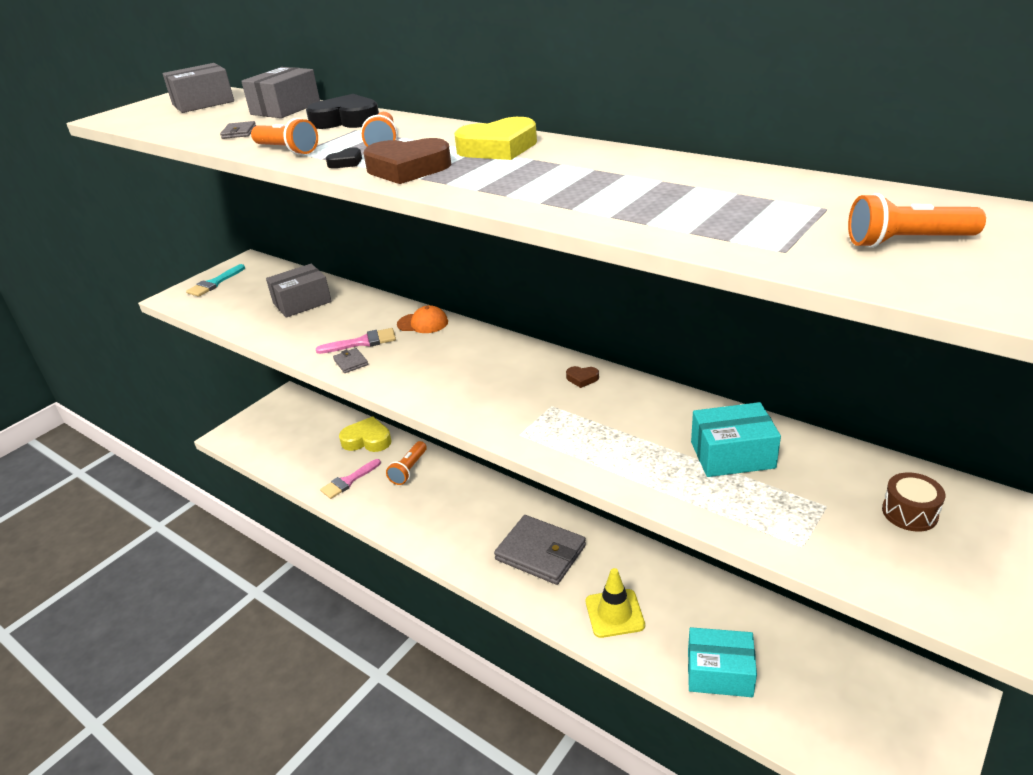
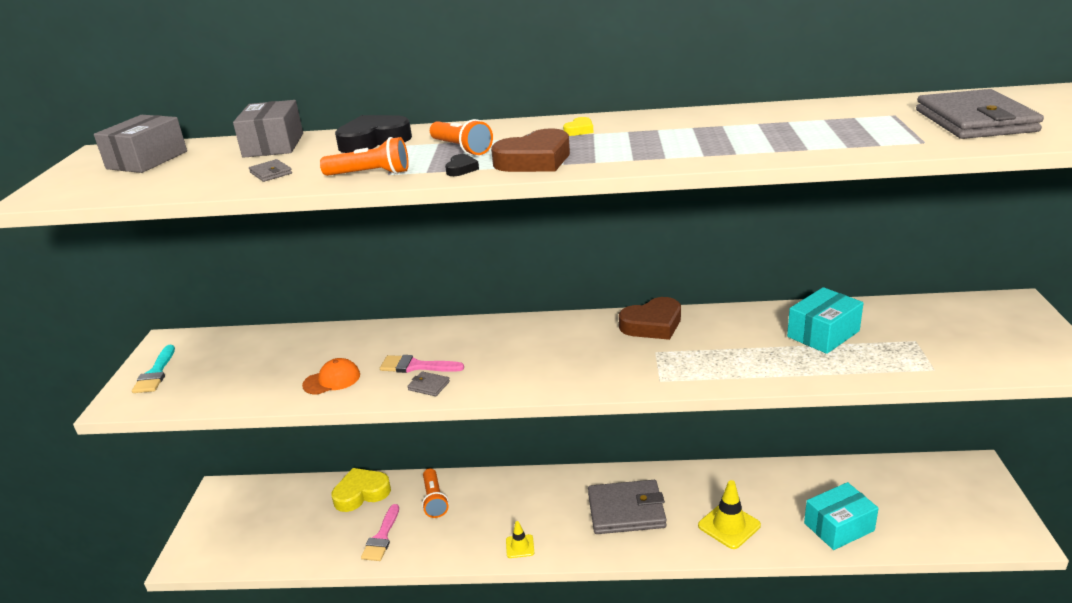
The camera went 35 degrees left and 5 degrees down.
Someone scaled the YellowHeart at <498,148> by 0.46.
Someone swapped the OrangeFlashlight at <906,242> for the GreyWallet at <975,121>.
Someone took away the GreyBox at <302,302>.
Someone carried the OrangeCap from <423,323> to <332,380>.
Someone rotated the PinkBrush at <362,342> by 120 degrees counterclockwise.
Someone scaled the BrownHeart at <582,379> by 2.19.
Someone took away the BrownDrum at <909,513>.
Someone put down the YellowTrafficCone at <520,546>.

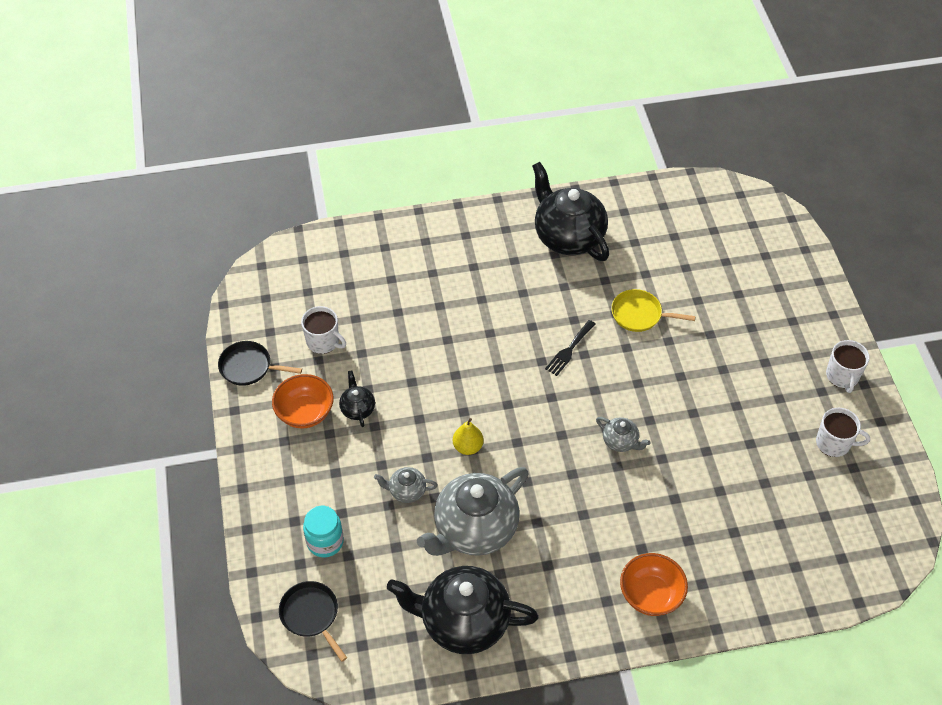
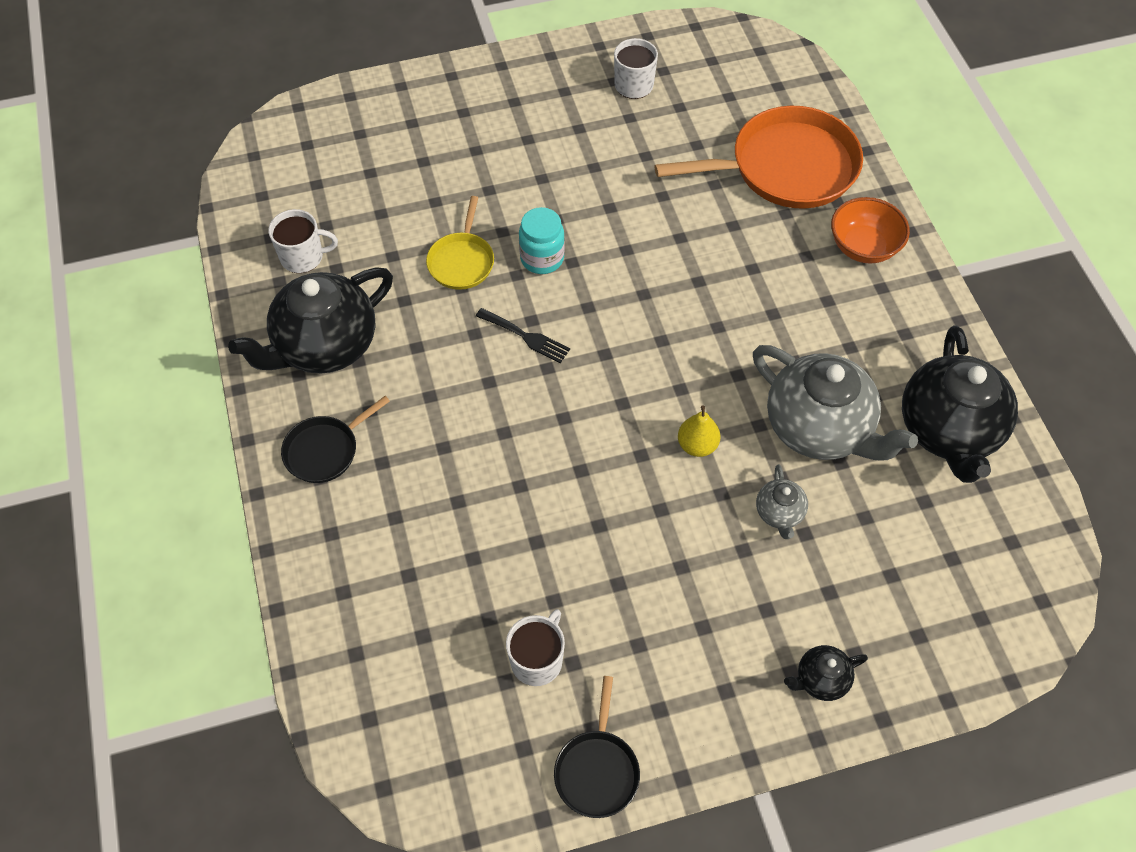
The camera went 95 degrees left and 5 degrees up.
Someone carried the WhiteMug from <842,376> to <303,257>.
Someone carried the BlackTeapot from <357,409> to <820,679>.
Someone took away the OrangeBowl at <305,413>.
Someone took away the GreyTeapot at <620,441>.
Someone carried the TurquoiseJar from <325,542> to <542,258>.
Someone carried the BlackPan from <311,615> to <325,450>.
Someone put down the OrangePan at <786,168>.

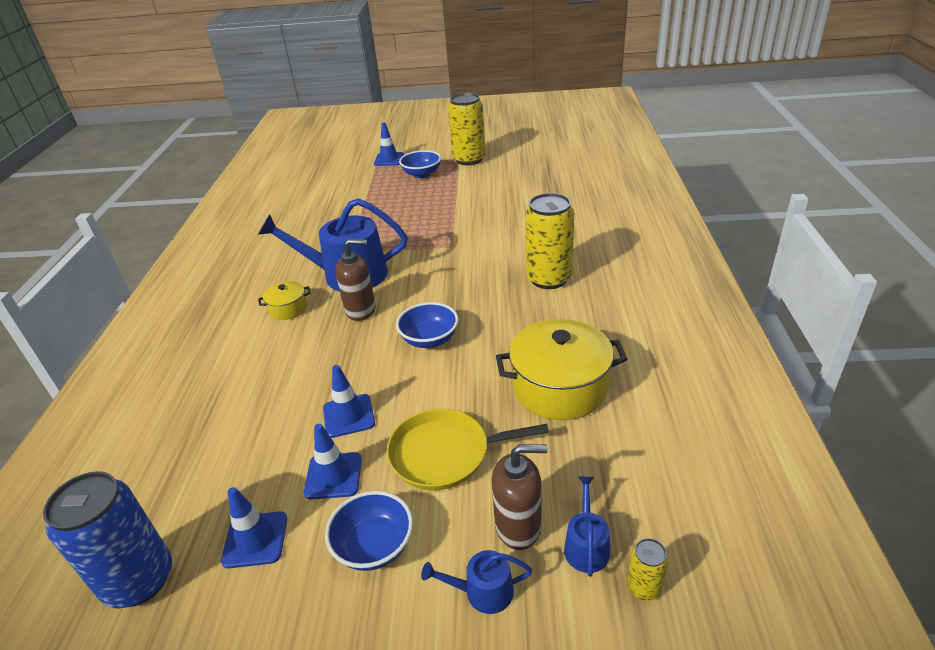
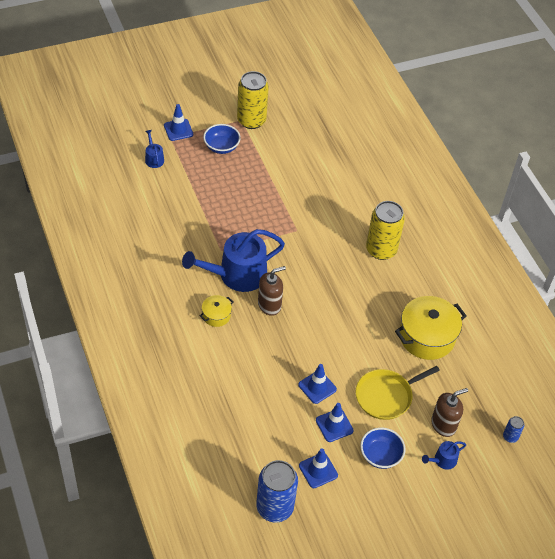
The camera went 30 degrees left and 15 degrees up.
Someone took away the BlueBowl at <429,339>.
Someone carried the BlueWateringCan from <586,545> to <154,158>.
Someone repainted the YellowCan at <644,587>, which became the BlueCan at <510,437>.

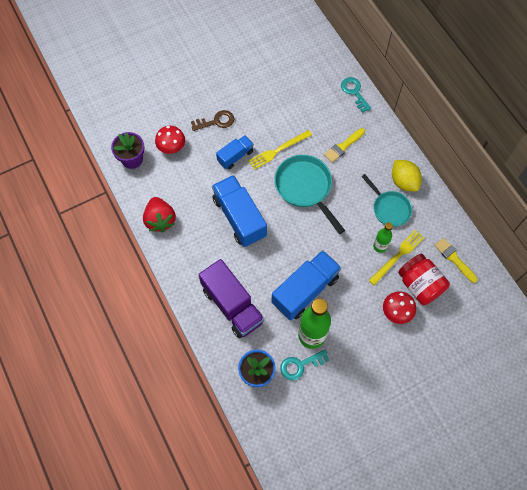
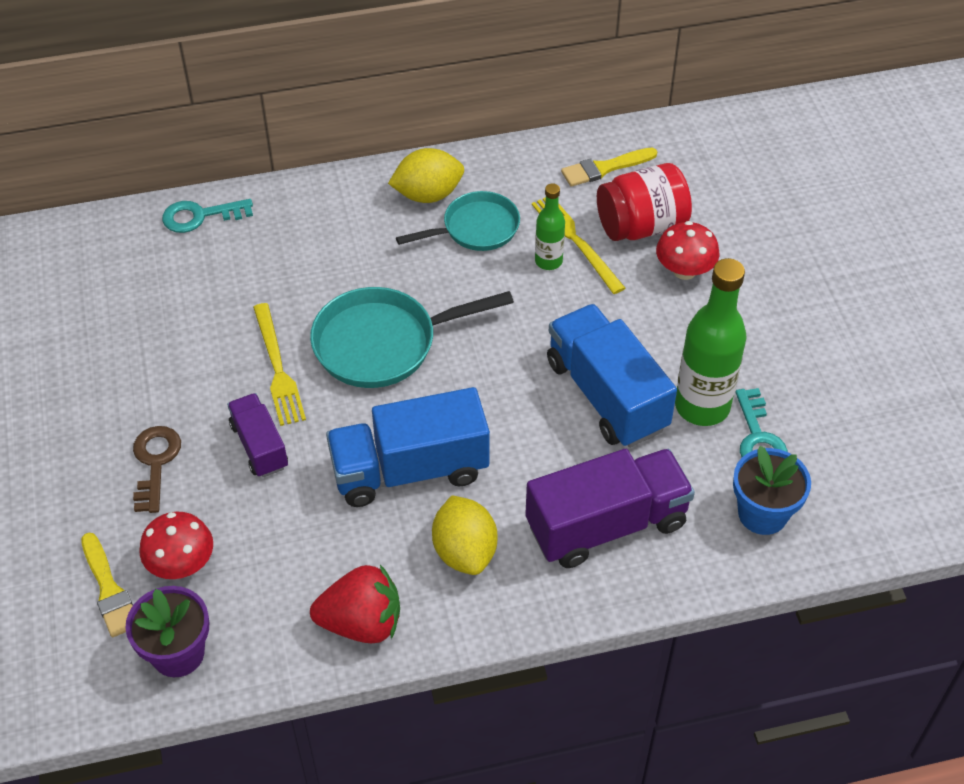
The camera went 75 degrees left and 15 degrees down.
Someone carried the YellowBrush from <343,146> to <109,590>.
Someone repainted the BlueTruck at <235,156>, which became the PurpleTruck at <259,446>.
Someone put down the YellowLemon at <464,551>.

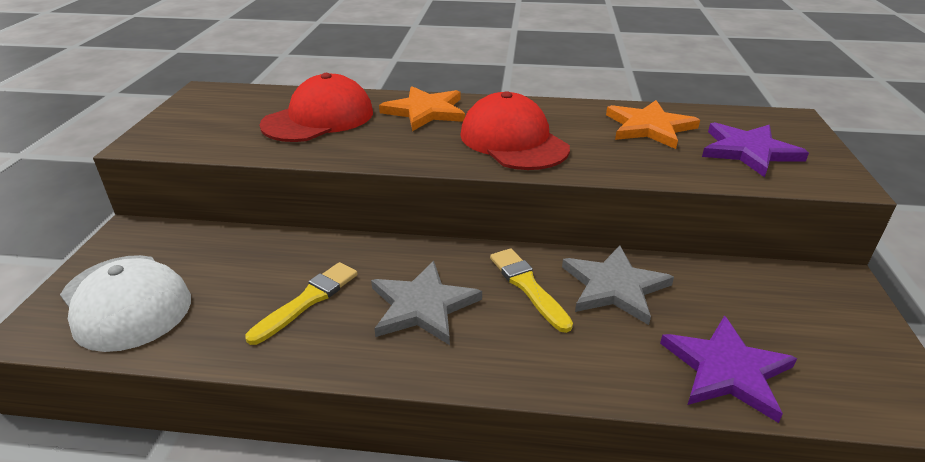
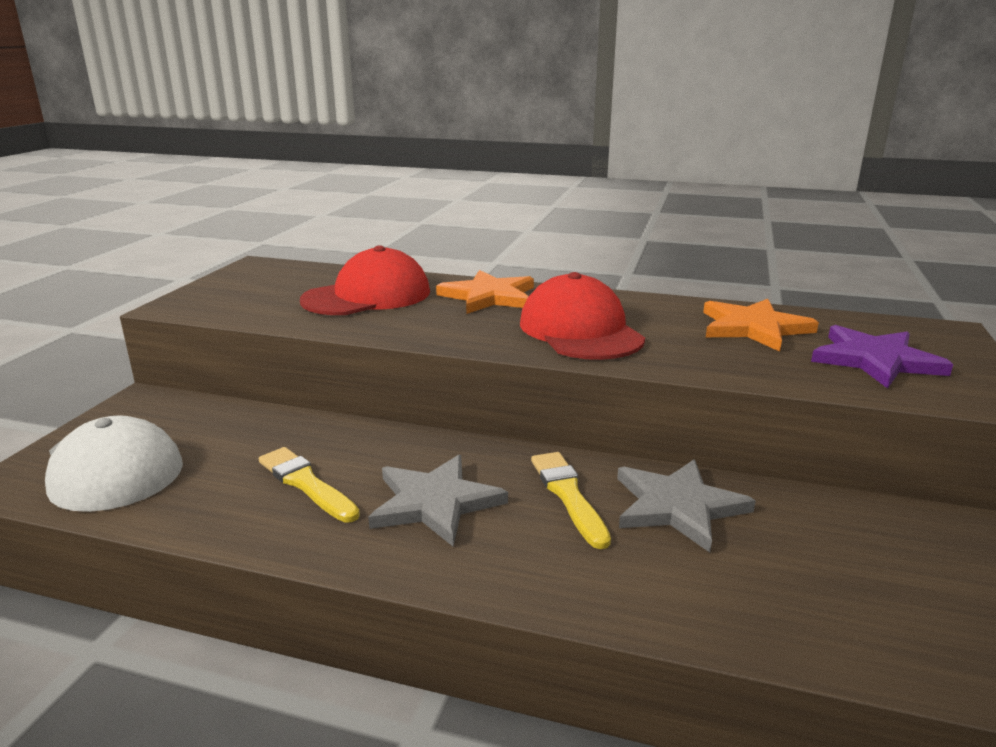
The camera went 10 degrees right and 10 degrees down.
Someone rotated the YellowBrush at <307,300> by 90 degrees counterclockwise.
Someone took away the PurpleStar at <727,370>.

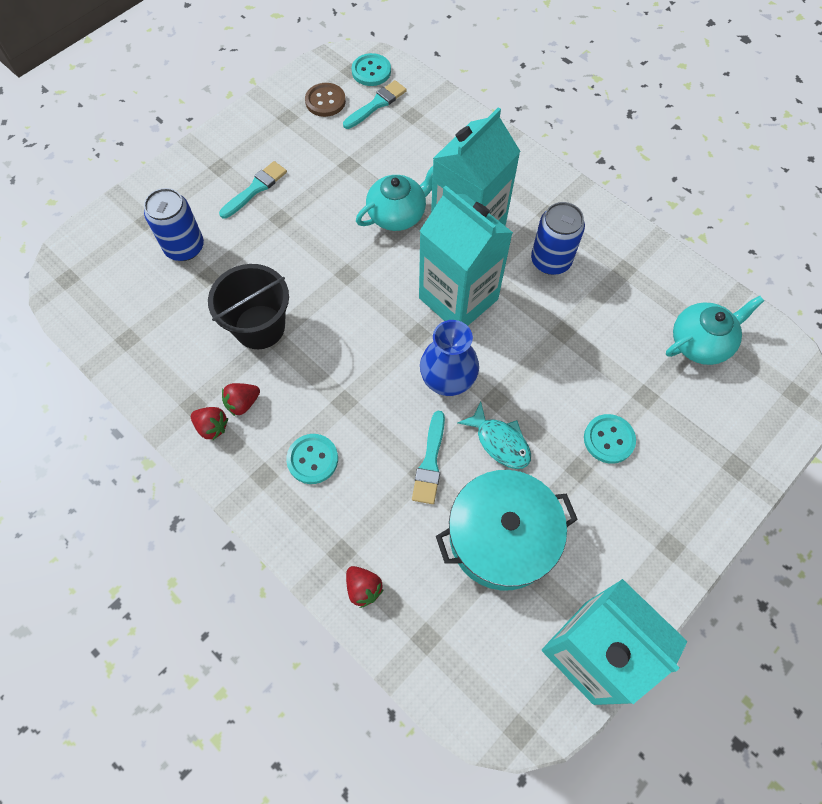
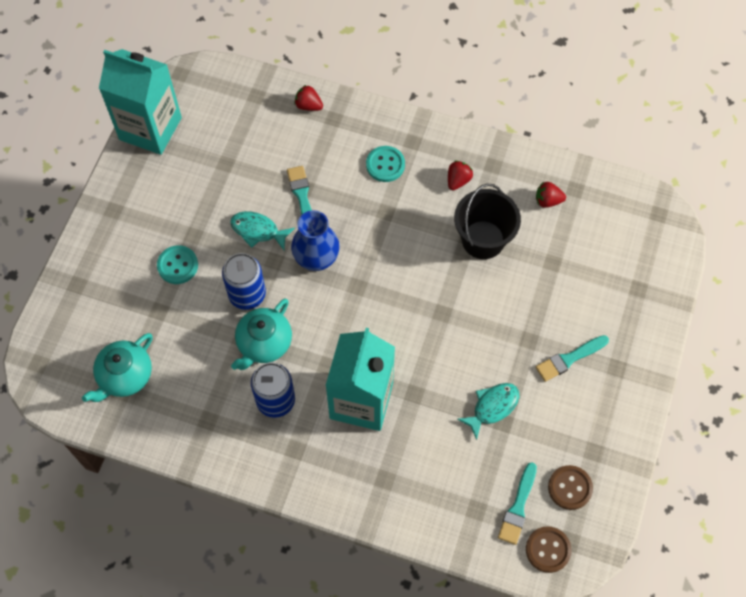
The camera went 155 degrees right and 0 degrees up.
Someone repainted the TurquoiseButton at <371,71>, which became the BrownButton at <548,550>.
Someone rotated the TurquoiseBrush at <255,189> by 45 degrees clockwise.
Someone carried the TurquoiseTeapot from <397,214> to <264,343>.
Someone took away the TurquoiseCarton at <458,299>.
Someone carried the BlueCan from <184,247> to <247,294>.
Someone carried the RedStrawberry from <212,427> to <548,200>.
Someone took away the TurquoisePot at <502,537>.
Someone put down the TurquoiseFish at <492,407>.

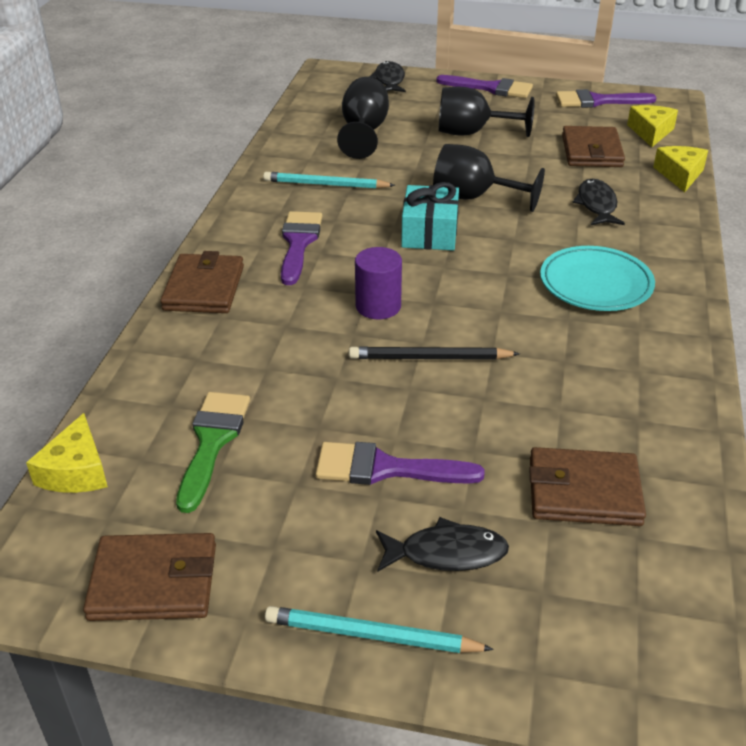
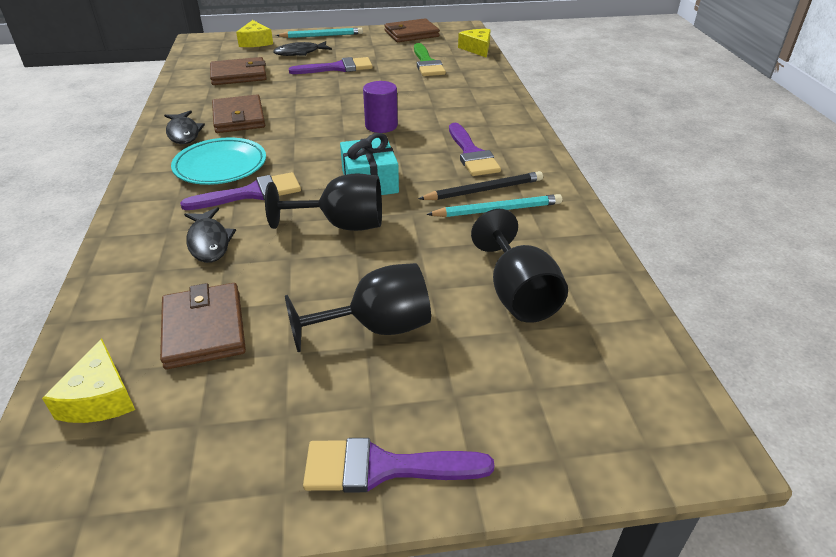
The camera went 160 degrees right and 0 degrees up.
Someone carried the BlackFish from <389,80> to <183,133>.
Someone carried the PurpleBrush from <597,101> to <252,193>.
Someone carried the YellowCheese from <680,175> to <255,42>.
Someone carried the BrownWallet from <204,288> to <239,118>.
Someone carried the BlackPencil from <430,358> to <484,190>.

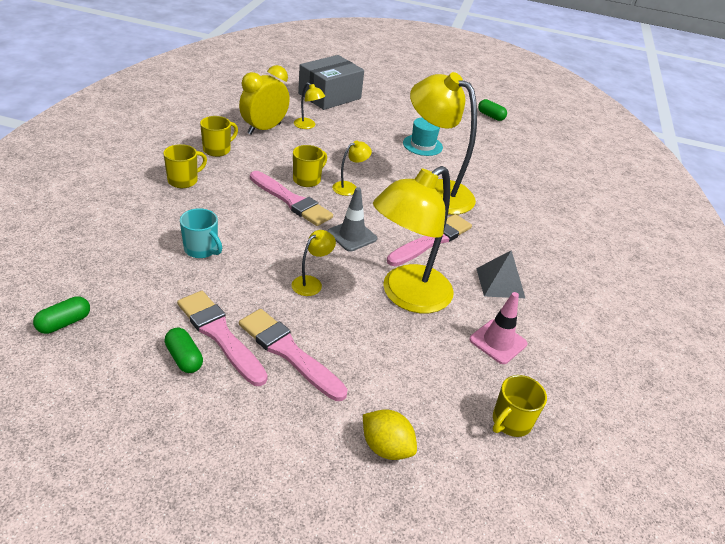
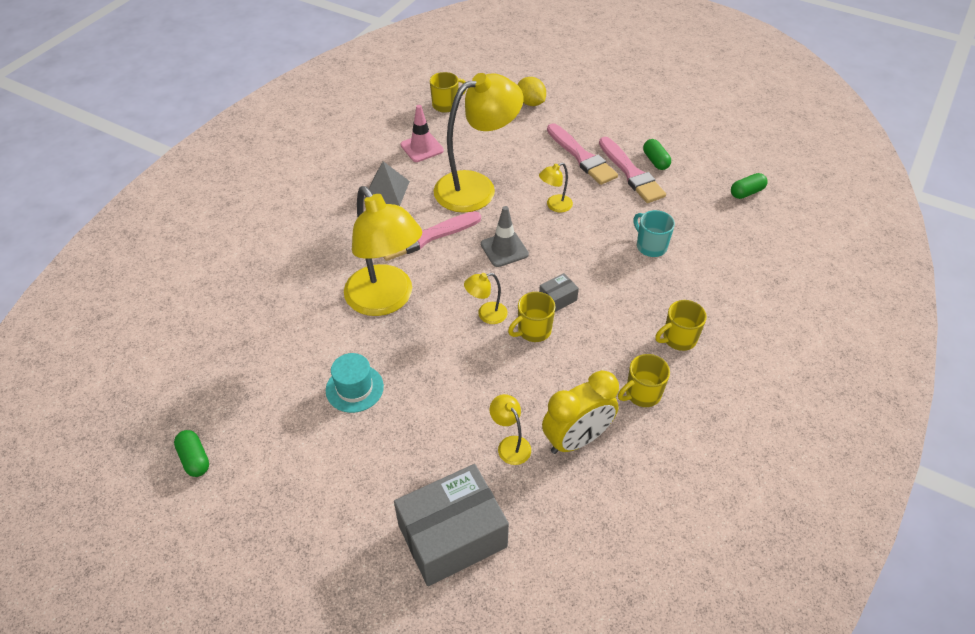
The camera went 160 degrees left and 10 degrees up.
Someone swapped the PinkBrush at <291,201> for the GreyBox at <558,299>.

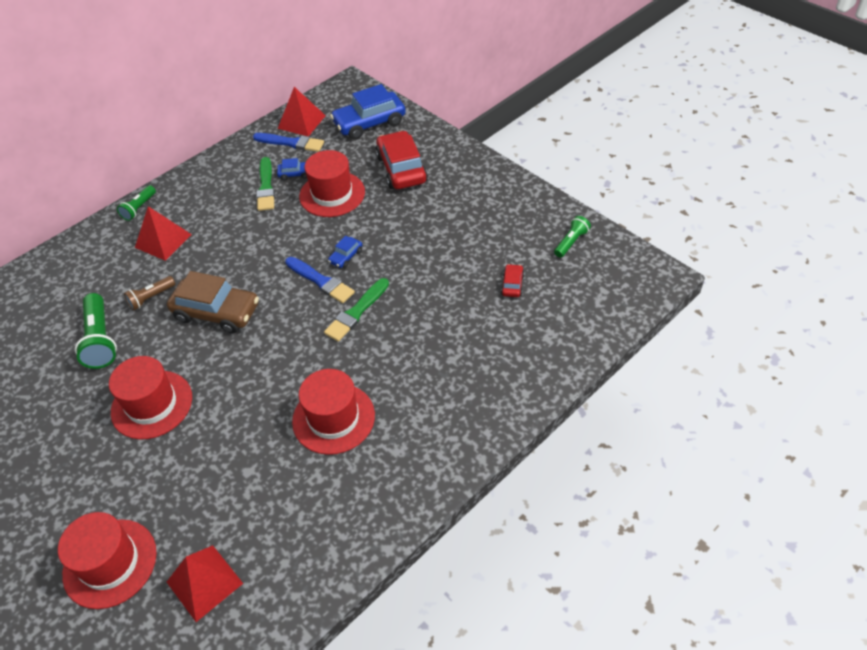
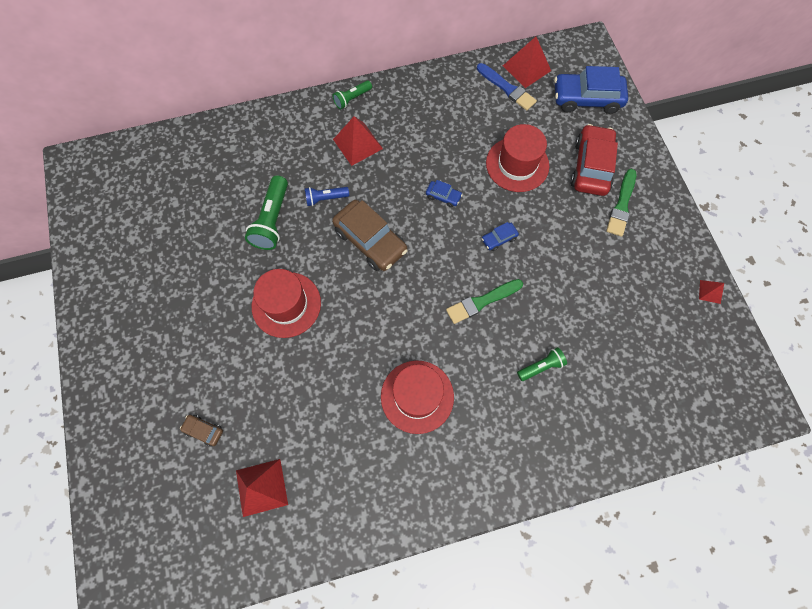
The camera went 25 degrees right and 20 degrees up.
Someone carried the GreenBrush from <266,187> to <621,205>.
Someone carried the BlueCar from <295,174> to <443,196>.
Someone carried the GreenFlashlight from <571,242> to <541,366>.
Someone took away the BlueBrush at <321,281>.
Someone took away the RedCar at <512,285>.
Someone repainted the BrownFlashlight at <151,298>, which became the BlueFlashlight at <325,198>.
Someone swapped the RedHat at <110,563> for the BrownCar at <204,430>.
Someone put down the RedPyramid at <710,291>.

